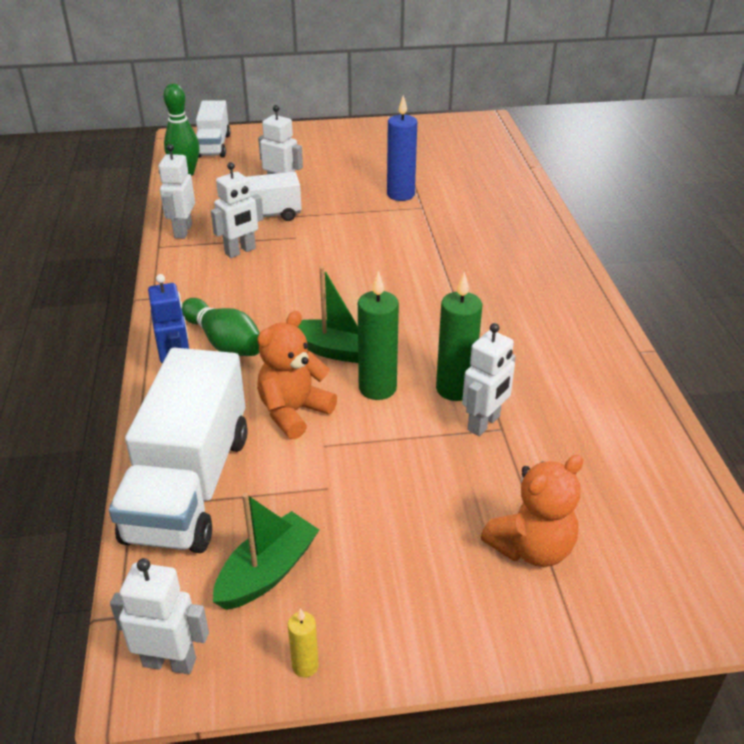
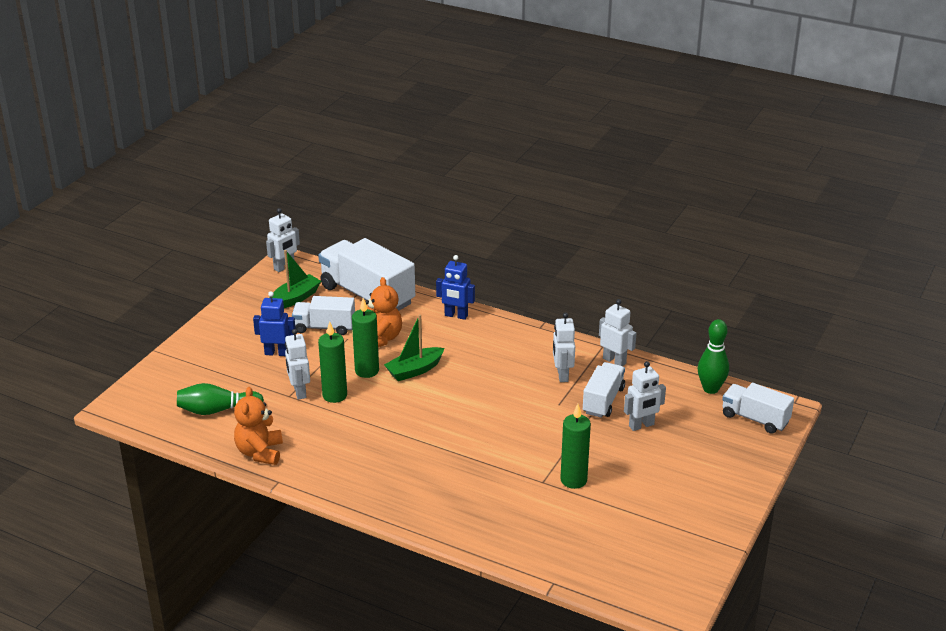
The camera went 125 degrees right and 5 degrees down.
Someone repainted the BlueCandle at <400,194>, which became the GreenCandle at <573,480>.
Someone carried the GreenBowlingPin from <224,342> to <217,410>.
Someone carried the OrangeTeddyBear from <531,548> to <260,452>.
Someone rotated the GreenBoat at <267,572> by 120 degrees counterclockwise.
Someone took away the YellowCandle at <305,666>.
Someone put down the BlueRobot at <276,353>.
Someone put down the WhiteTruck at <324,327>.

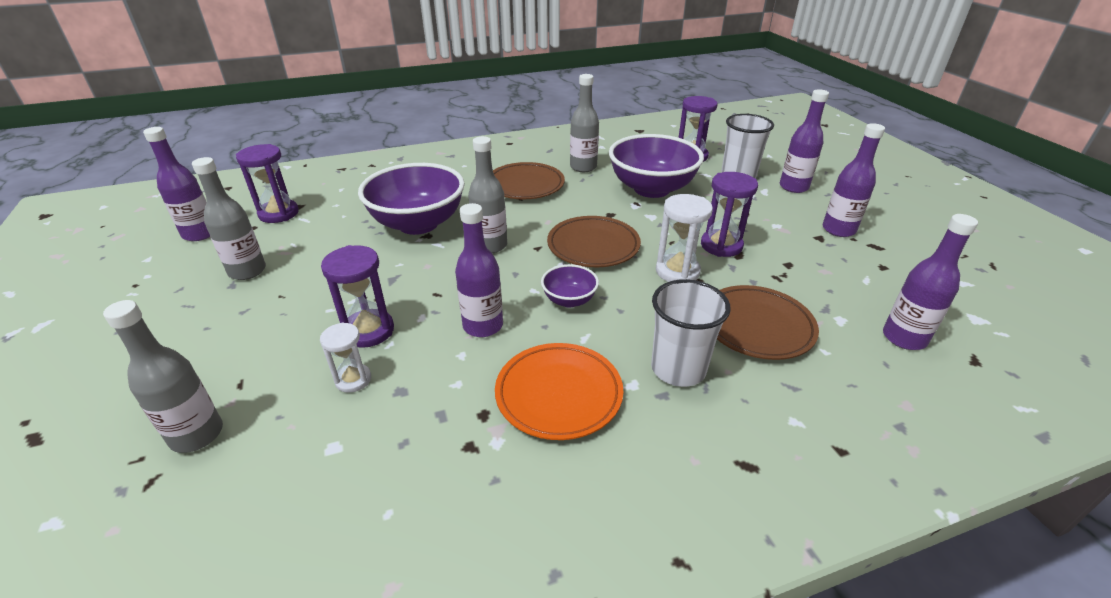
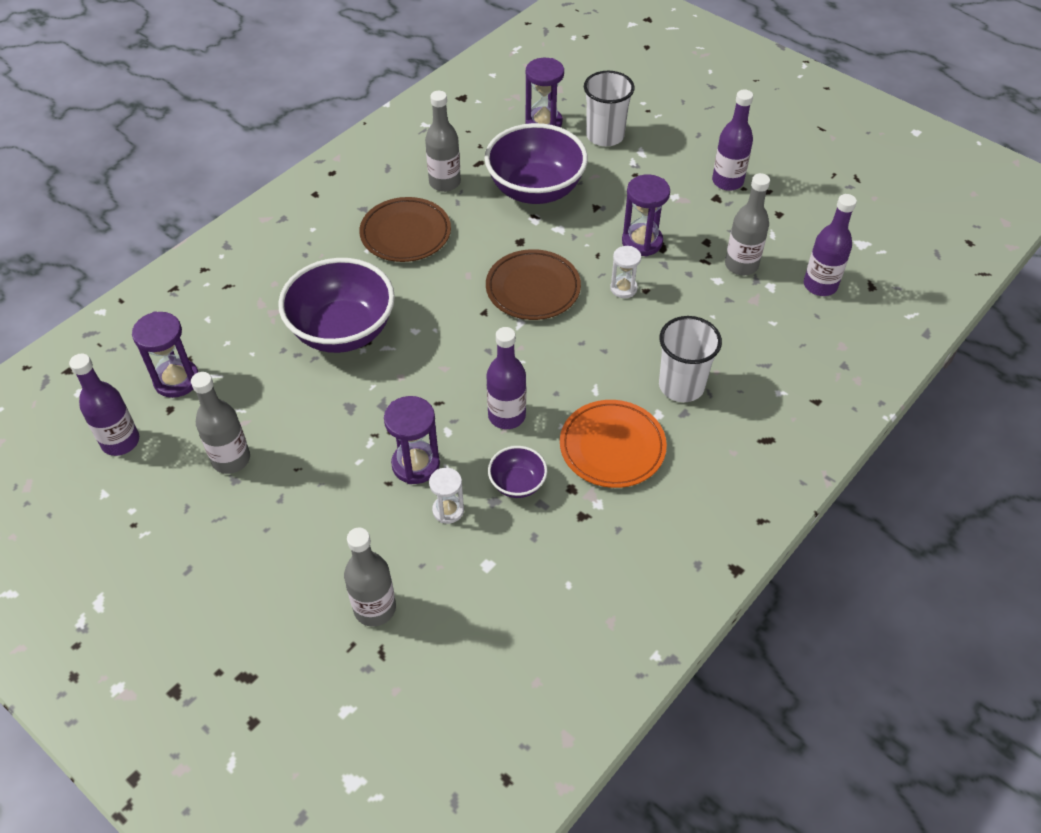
The camera went 30 degrees left and 15 degrees up.
Someone took away the PurpleBottle at <793,187>.
Someone carried the GreyBottle from <490,246> to <741,265>.
Someone scaled the WhiteHourglass at <677,271> by 0.64.
Someone carried the PurpleBowl from <569,300> to <517,483>.
Someone took away the BrownPlate at <757,326>.

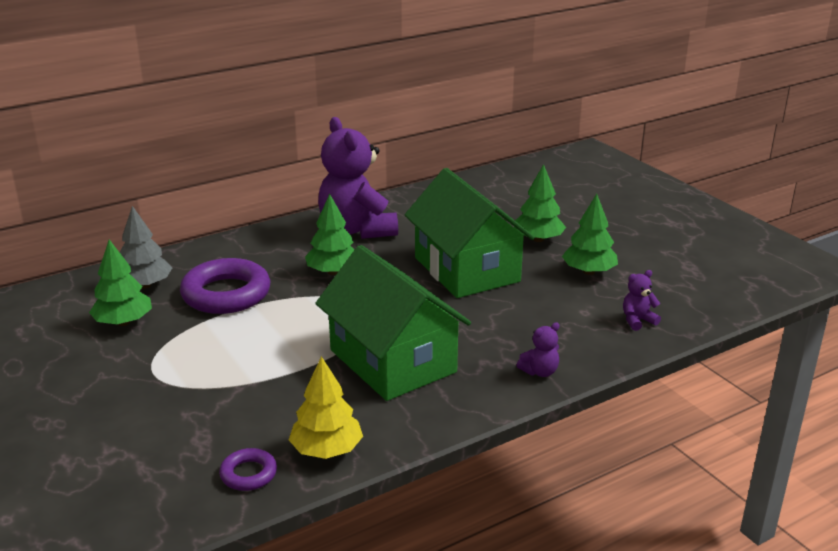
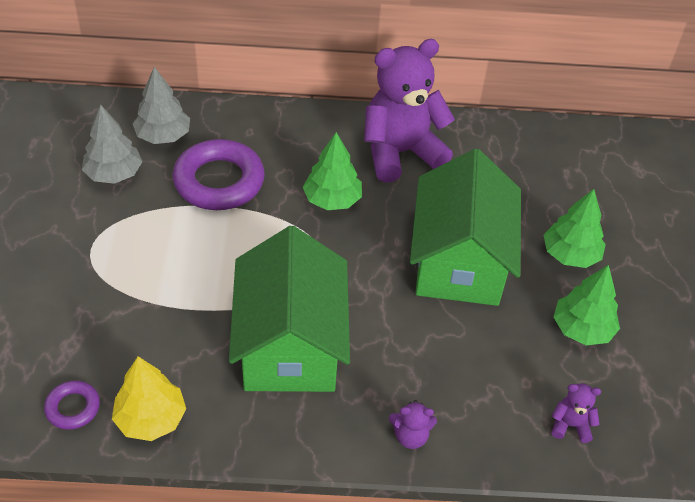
The camera went 30 degrees right and 20 degrees up.
Someone rotated the PurpleTeddyBear at <357,230> by 60 degrees clockwise.
Someone repainted the GreenTree at <123,322>, which became the GreyTree at <114,174>.

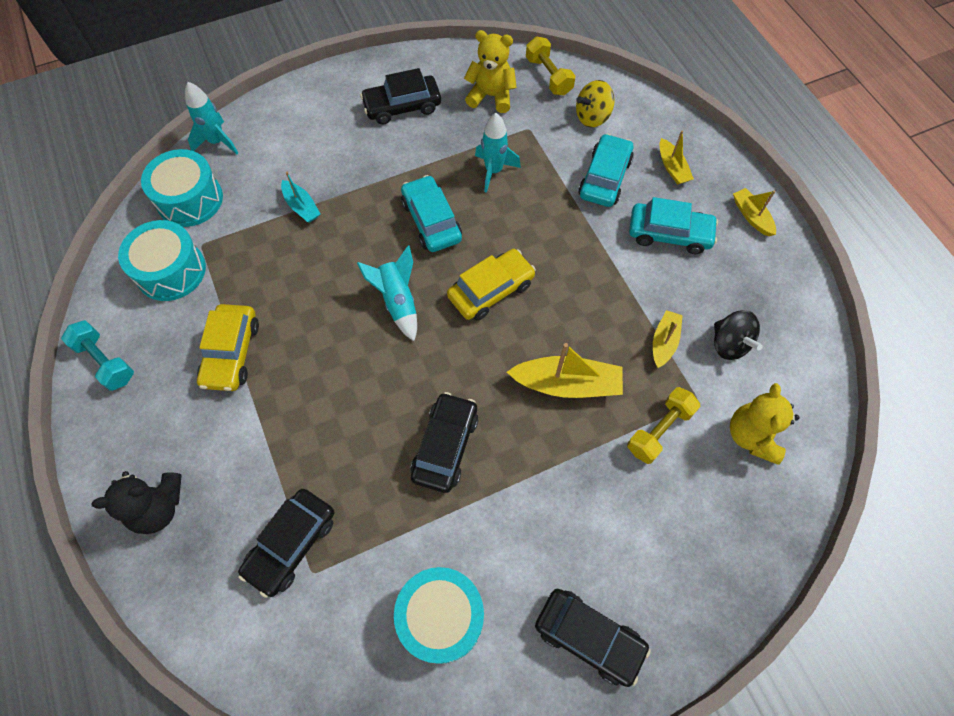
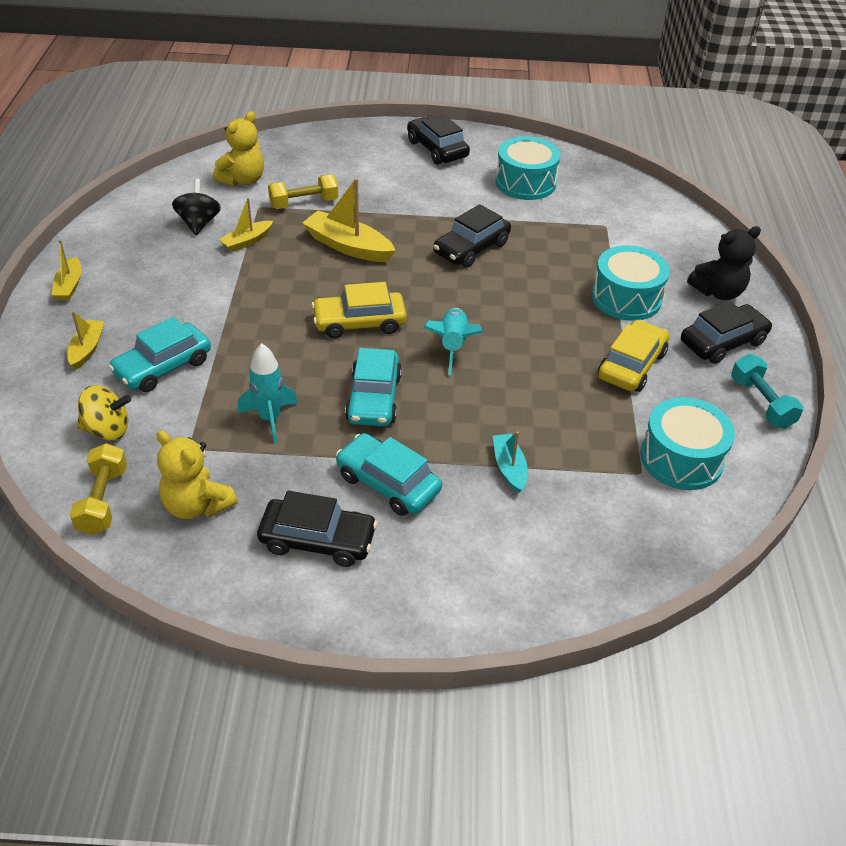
The camera went 155 degrees left and 20 degrees down.
Someone took away the TurquoiseRocket at <217,142>.
Someone carried the TurquoiseDrum from <190,199> to <626,298>.
Someone carried the TurquoiseCar from <669,234> to <388,483>.
Someone rotated the BlackTeddyBear at <158,507> by 150 degrees clockwise.
Someone carried the BlackCar from <291,544> to <722,342>.

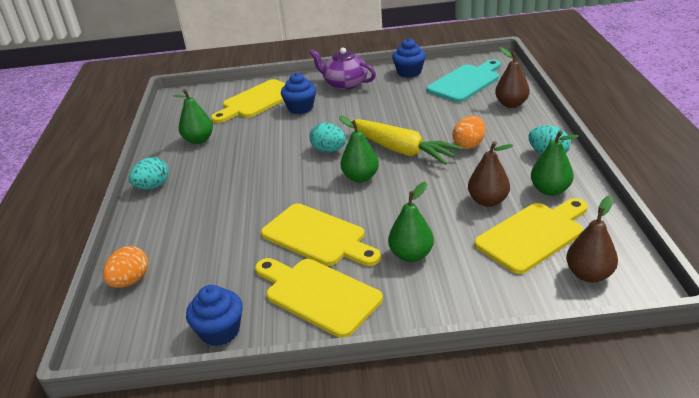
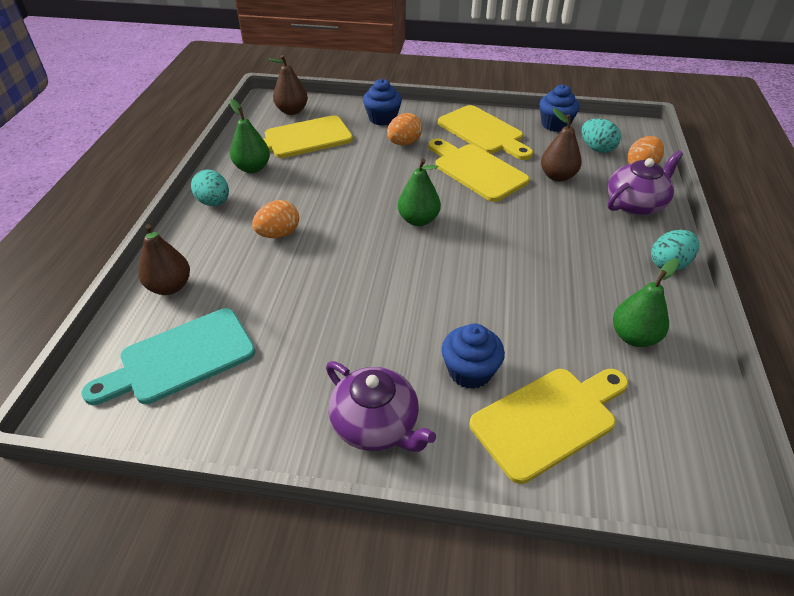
The camera went 170 degrees left and 10 degrees up.
Someone carried the BlueCupcake from <409,72> to <382,118>.
Someone took away the YellowCarrot at <400,150>.
Someone carried the TurquoiseEgg from <329,150> to <597,148>.
Someone carried the BrownPear from <488,201> to <557,176>.
Someone swapped the GreenPear at <411,255> for the OrangeEgg at <404,143>.
Someone put down the PurpleTeapot at <635,204>.

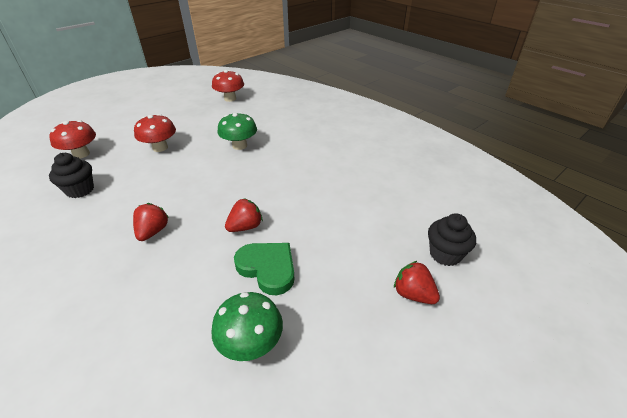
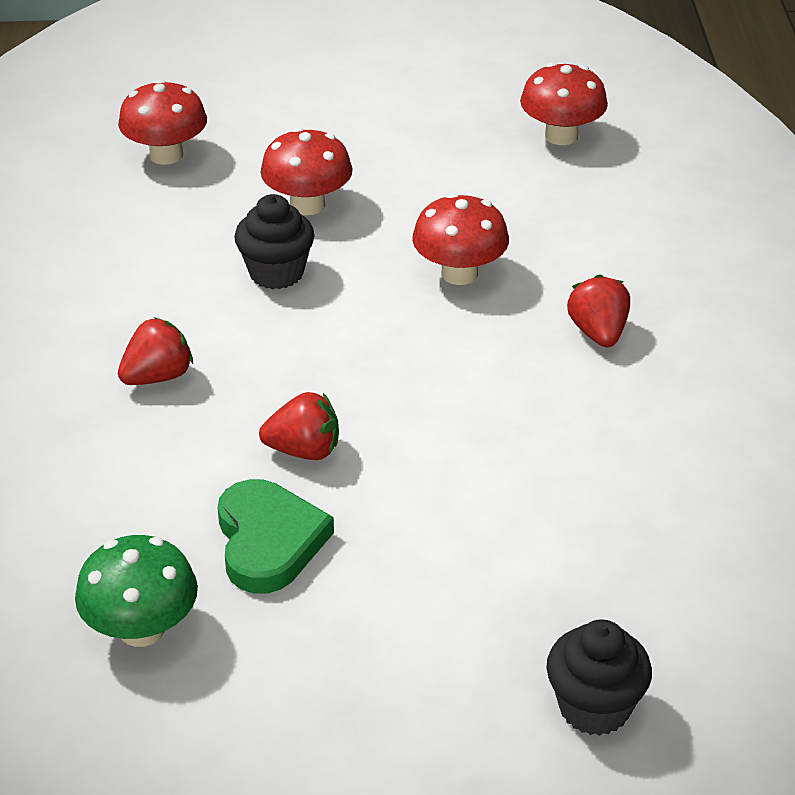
The camera went 40 degrees right and 0 degrees up.
Someone repainted the GreenMushroom at <239,145>, which became the RedMushroom at <459,273>.
Someone carried the BlackCupcake from <80,190> to <276,273>.
Someone carried the RedStrawberry from <413,294> to <598,333>.

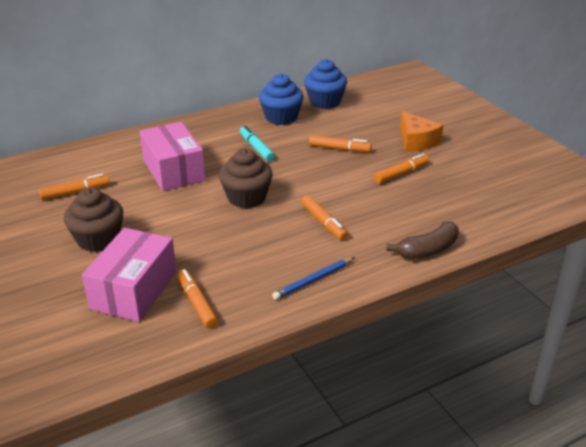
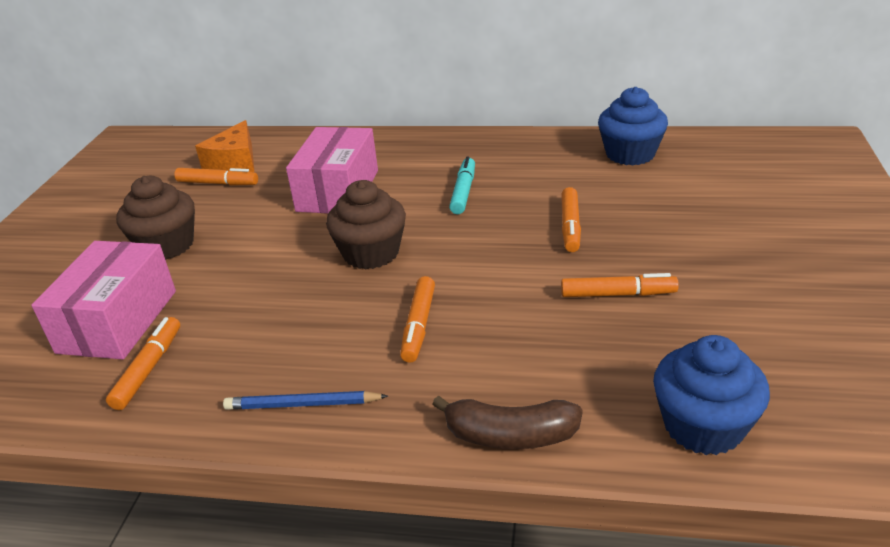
The camera went 40 degrees right and 0 degrees up.
Someone carried the BlueCupcake from <281,117> to <703,426>.
Someone carried the OrangeCheese from <416,141> to <235,162>.
Someone rotated the OrangeMarker at <339,148> by 45 degrees clockwise.
Someone rotated the PinkBox at <134,290> by 45 degrees counterclockwise.

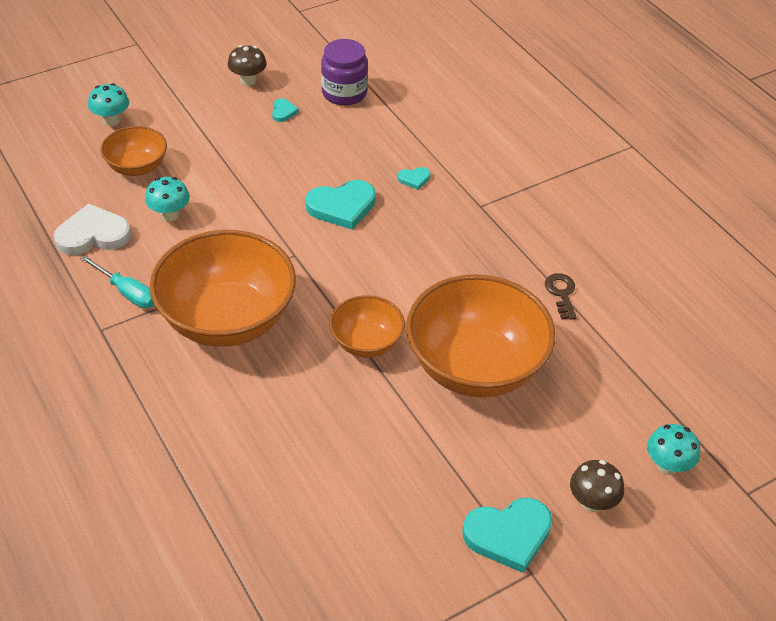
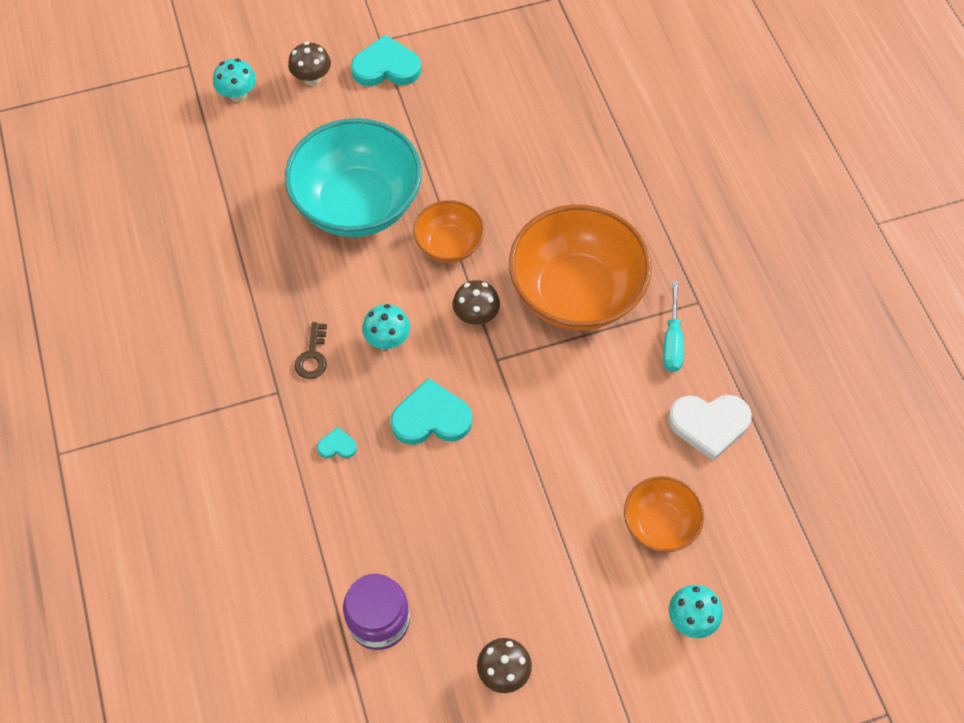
The camera went 165 degrees left and 15 degrees up.
Someone took away the TurquoiseHeart at <283,112>.
Someone carried the TurquoiseMushroom from <170,215> to <387,339>.
Someone rotated the TurquoiseScrewdriver at <127,292> by 135 degrees counterclockwise.
Someone carried the BrownKey from <561,293> to <312,356>.
Someone repainted the OrangeBowl at <475,366>, which became the TurquoiseBowl at <358,204>.
Someone put down the BrownMushroom at <476,316>.

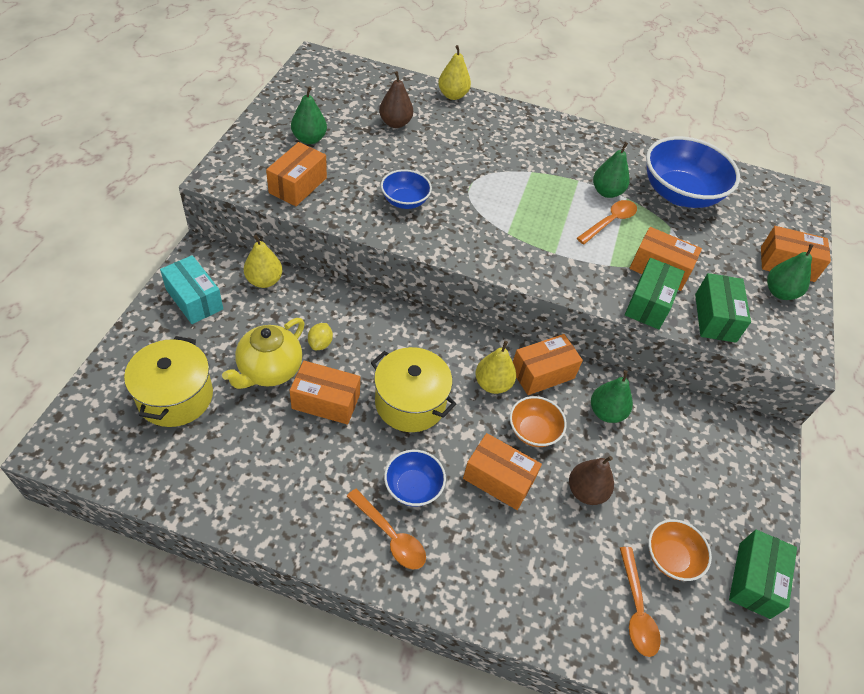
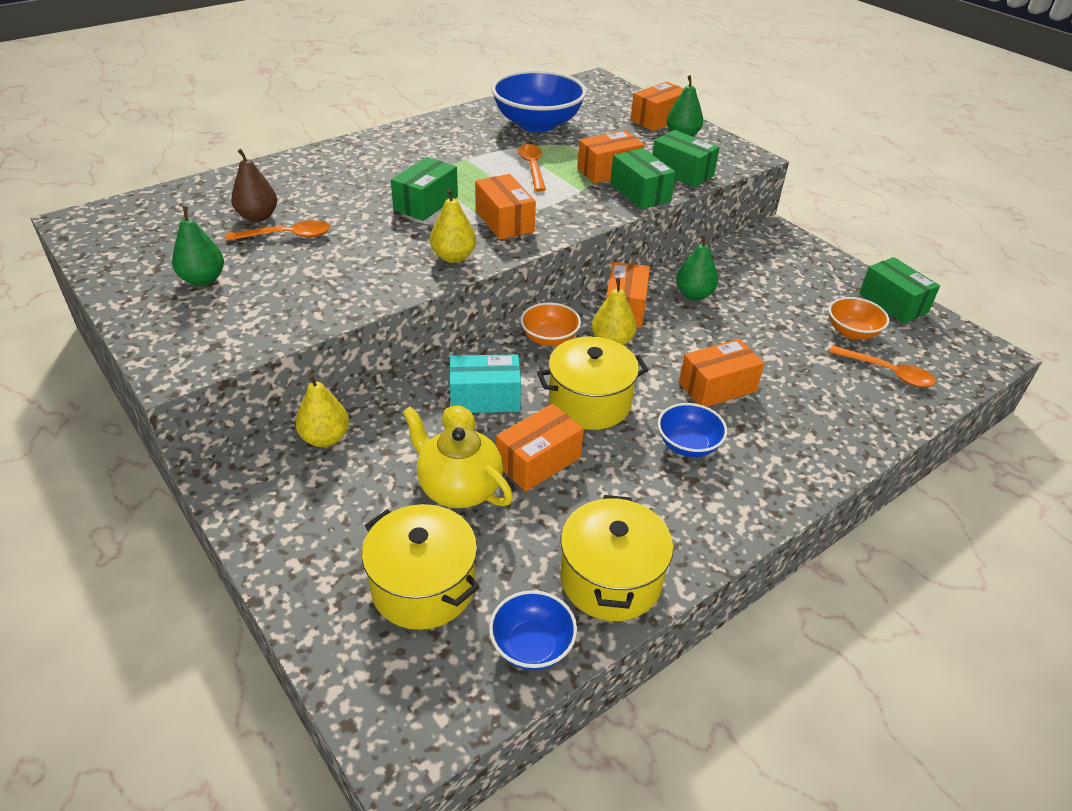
The camera went 50 degrees left and 10 degrees down.
Someone carried the YellowPear from <452,95> to <453,257>.
Someone carried the OrangeBox from <298,185> to <504,221>.
Someone took away the GreenPear at <606,192>.
Someone carried the BlueBowl from <405,201> to <532,645>.
Someone carried the TurquoiseBox from <194,299> to <485,398>.
Someone rotated the YellowTeapot at <269,370> by 150 degrees clockwise.
Someone carried the OrangeBowl from <533,431> to <549,338>.
Someone took away the BrownPear at <586,491>.
Someone carried the OrangeSpoon from <390,536> to <287,236>.
Someone put down the GreenBox at <426,203>.
Someone put down the YellowPot at <610,579>.

